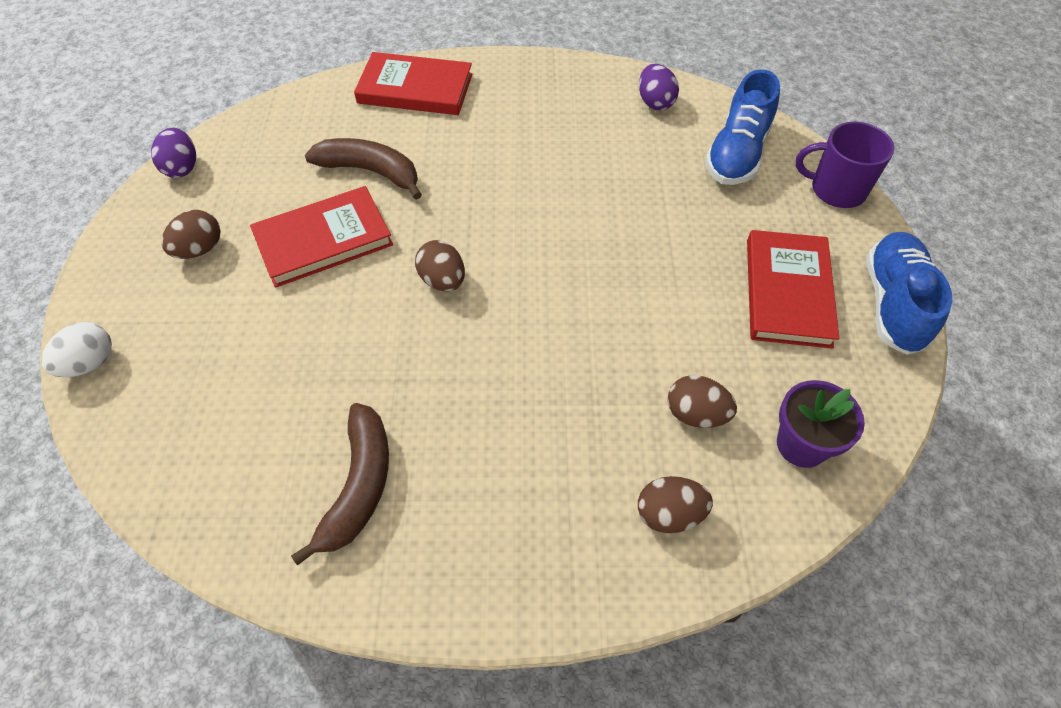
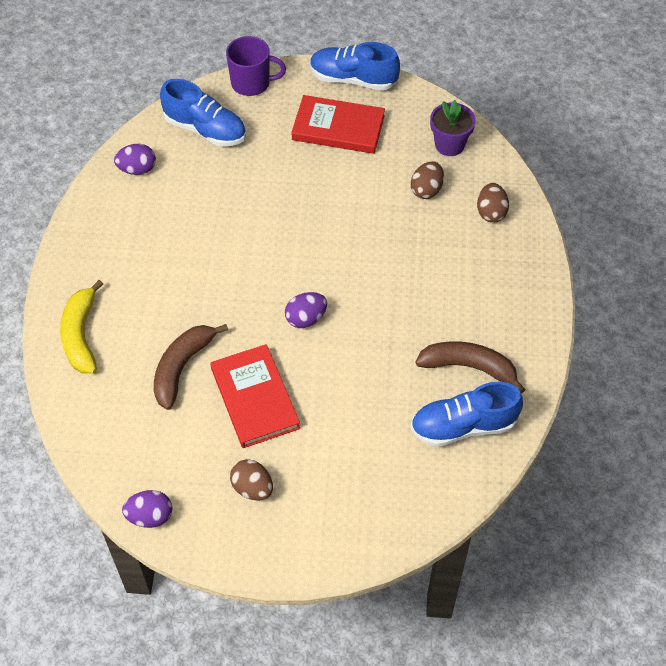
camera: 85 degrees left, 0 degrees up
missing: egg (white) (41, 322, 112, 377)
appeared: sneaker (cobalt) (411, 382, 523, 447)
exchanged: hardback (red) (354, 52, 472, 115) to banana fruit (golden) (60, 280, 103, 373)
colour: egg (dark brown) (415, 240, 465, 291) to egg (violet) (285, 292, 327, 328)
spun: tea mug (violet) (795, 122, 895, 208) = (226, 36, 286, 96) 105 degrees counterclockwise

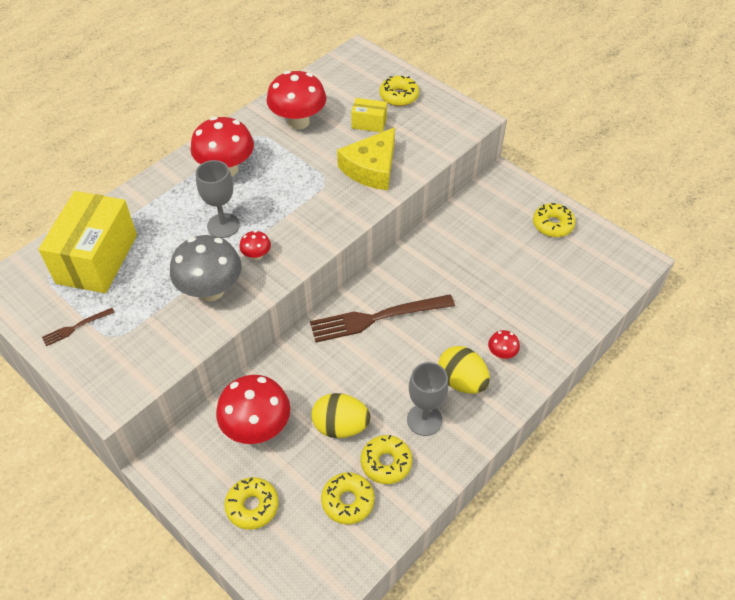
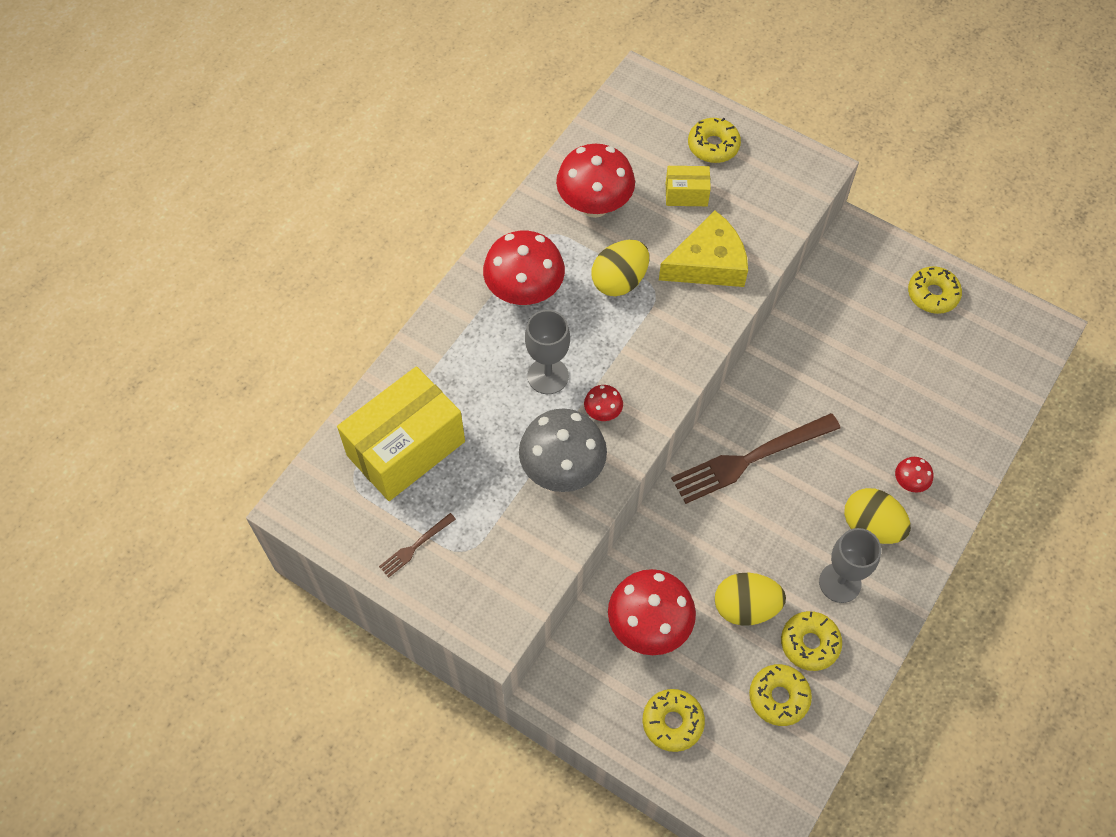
camera: 10 degrees left, 10 degrees up
appeared: egg (golden) (592, 240, 649, 296)
spun: package (golden) (38, 191, 137, 293) = (337, 366, 465, 501) 45 degrees clockwise; cheese wedge (golden) (337, 127, 395, 190) = (659, 211, 748, 287) 135 degrees counterclockwise

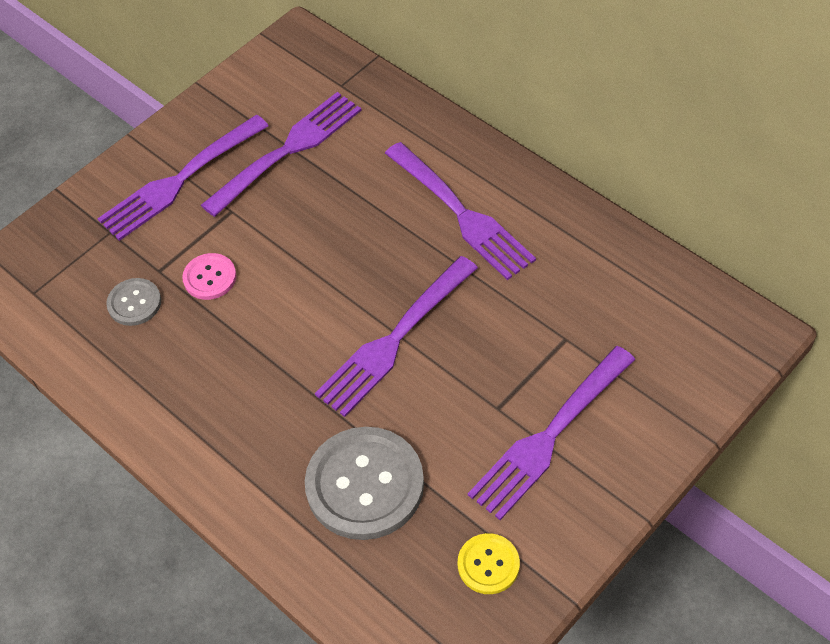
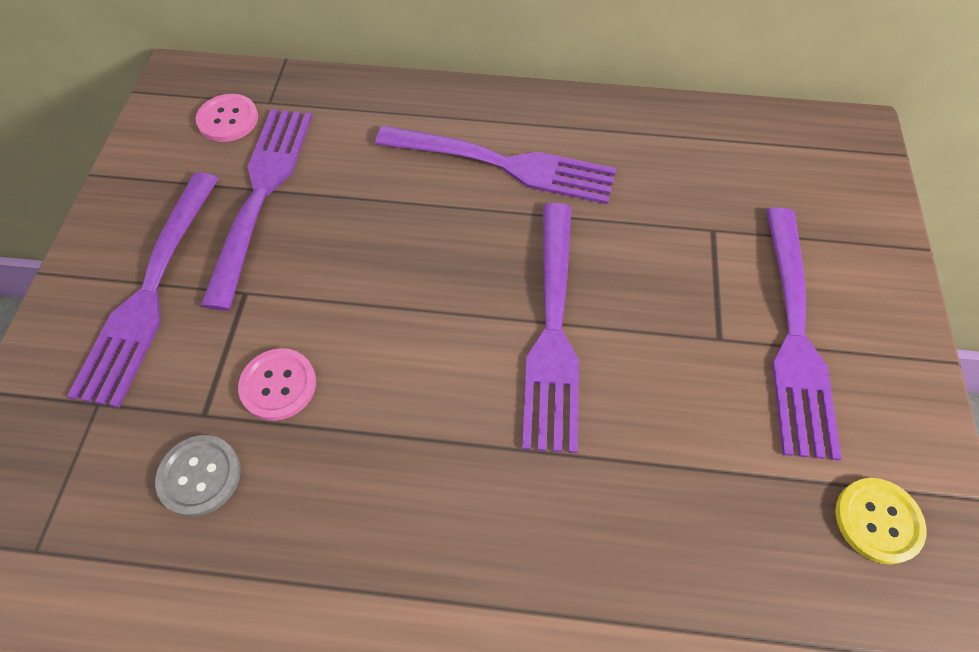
camera: 40 degrees left, 5 degrees up
missing: shirt button (ash-grey) (305, 427, 424, 540)
appeared: shirt button (rose-pink) (196, 94, 258, 142)

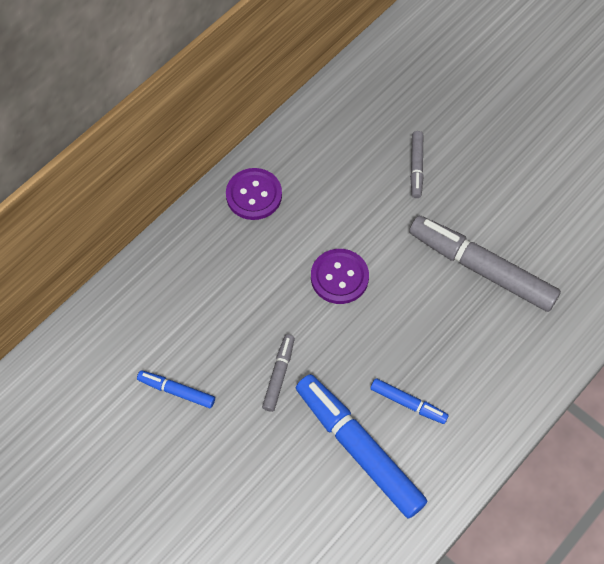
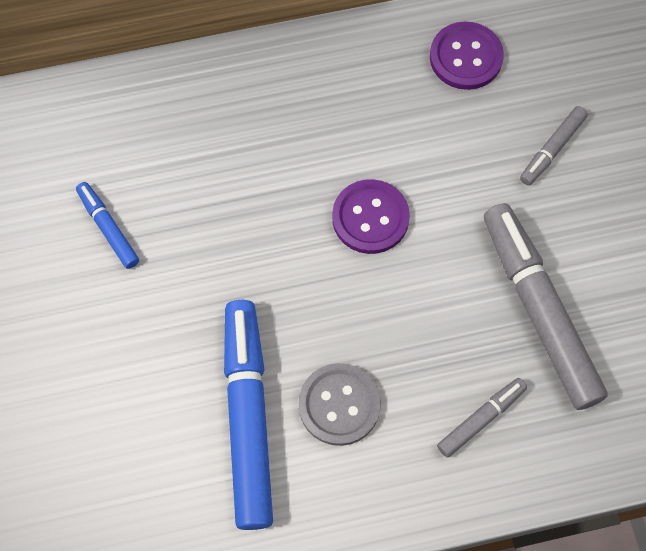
camera: 35 degrees right, 5 degrees up
relocated: shirt button (violet) (226, 168, 282, 220) to (430, 21, 504, 90); marker (ash-grey) (262, 334, 295, 412) to (437, 378, 527, 458)
exchanged: marker (cobalt) (370, 378, 449, 424) to shirt button (ash-grey) (298, 363, 381, 446)

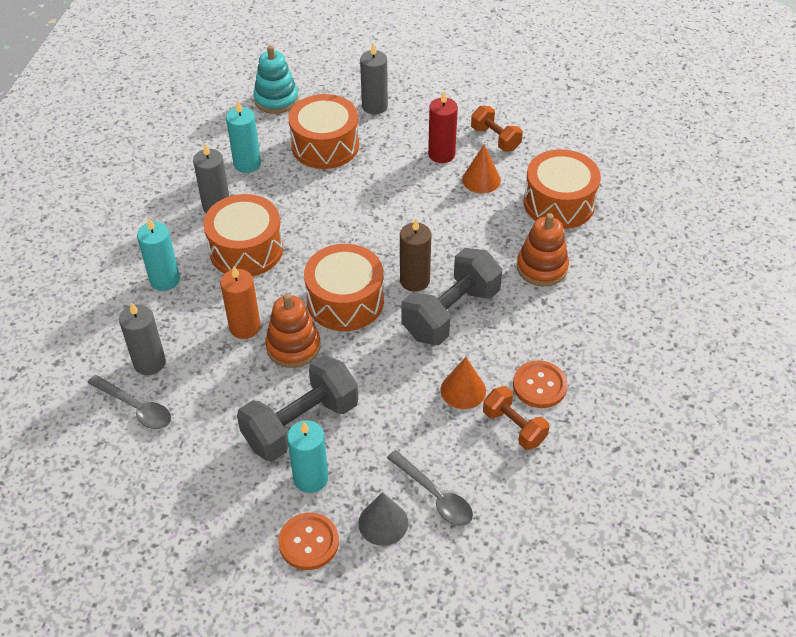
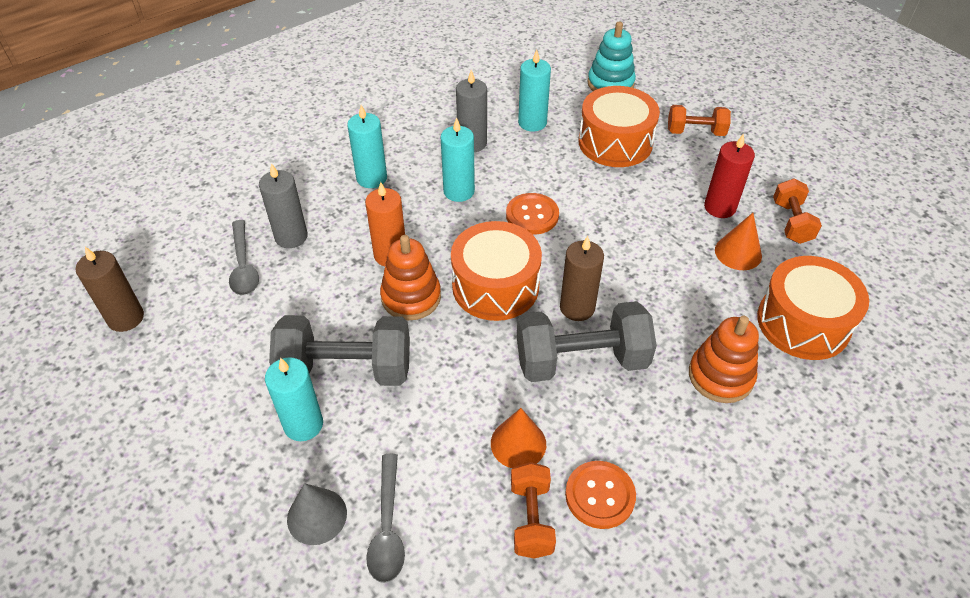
camera: 40 degrees right, 0 degrees up
appeared: wax candle (dark brown) (76, 247, 144, 332)
relocated: shirt button (orange) (278, 512, 339, 570) to (506, 193, 559, 235)
exchanged: snare drum (orange) (203, 194, 283, 276) to wax candle (turquoise) (441, 117, 475, 202); wax candle (ash-grey) (360, 43, 388, 114) to dumbbell (orange) (668, 105, 731, 136)

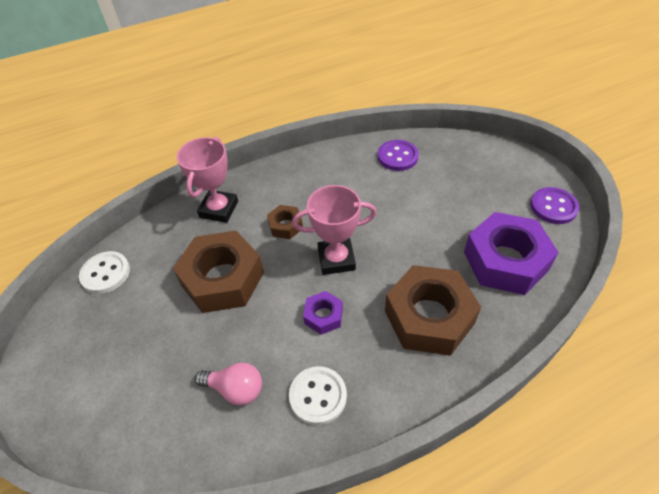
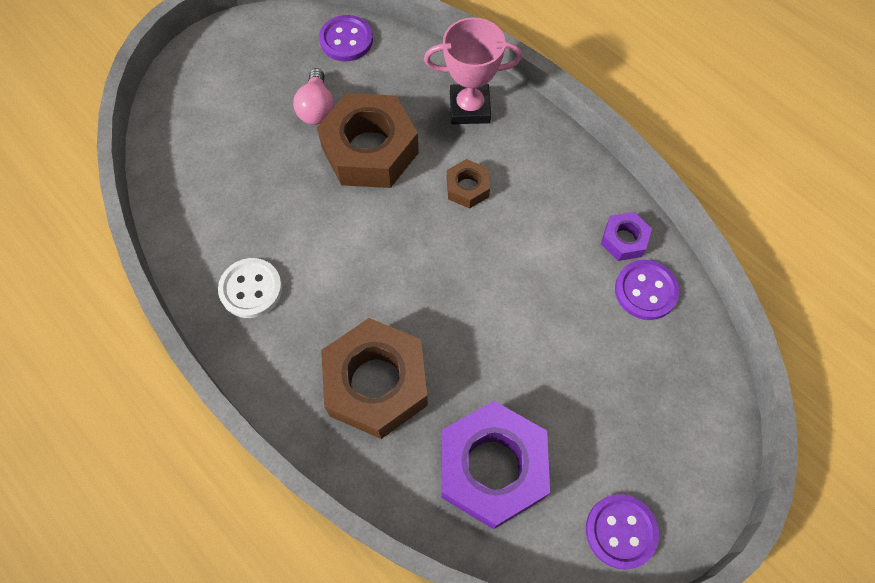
camera: 70 degrees right, 15 degrees up
missing: trophy (rose-pink) (292, 185, 376, 275)
relocated: bulb (rose-pink) (195, 362, 262, 406) to (293, 68, 334, 125); hexagon nut (violet) (303, 291, 343, 335) to (601, 212, 652, 261)
colour: shirt button (white) (79, 251, 130, 294) to shirt button (violet) (319, 15, 373, 61)

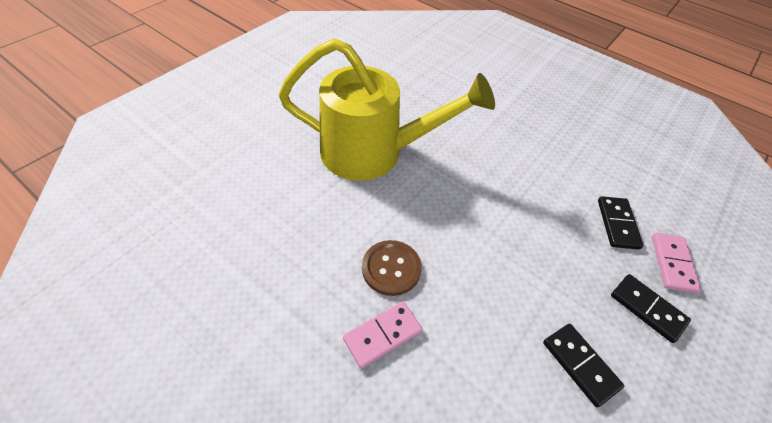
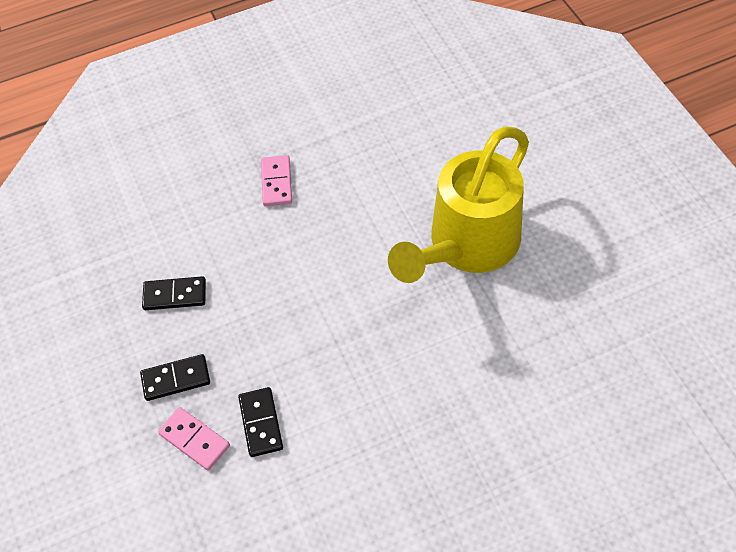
camera: 125 degrees right, 5 degrees up
missing: shirt button (dark brown) (362, 240, 422, 296)
spun: domino piece (jet-black) (598, 196, 643, 249) = (238, 387, 283, 457) 45 degrees clockwise

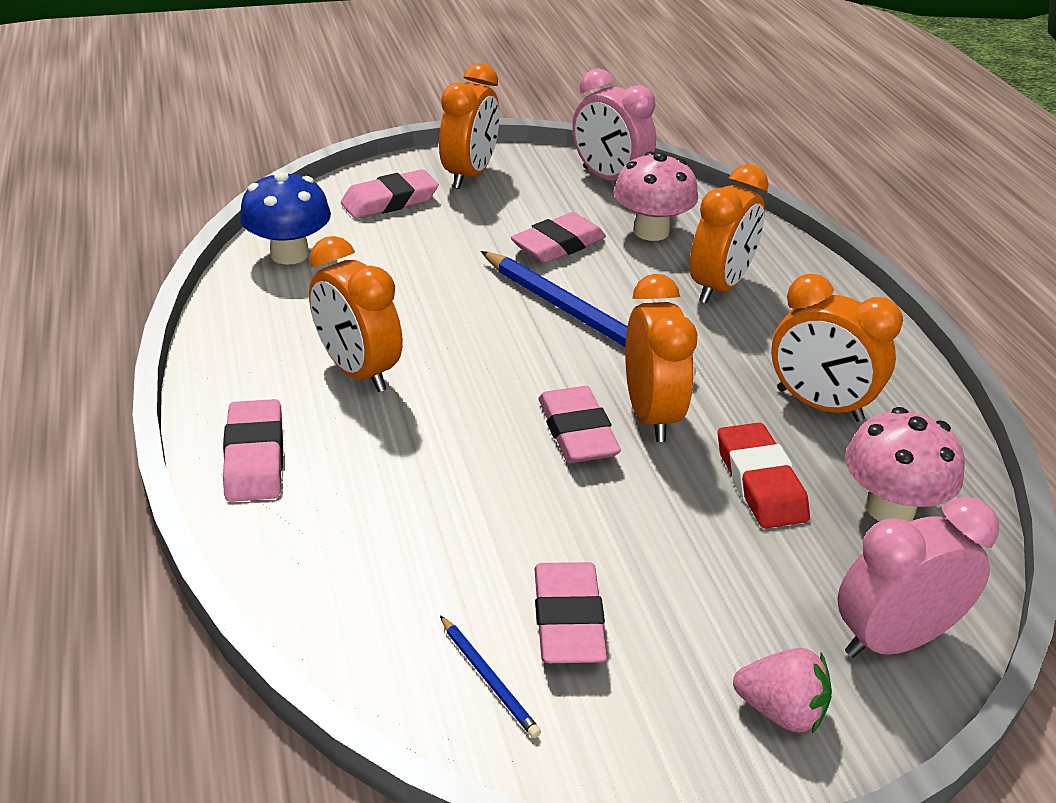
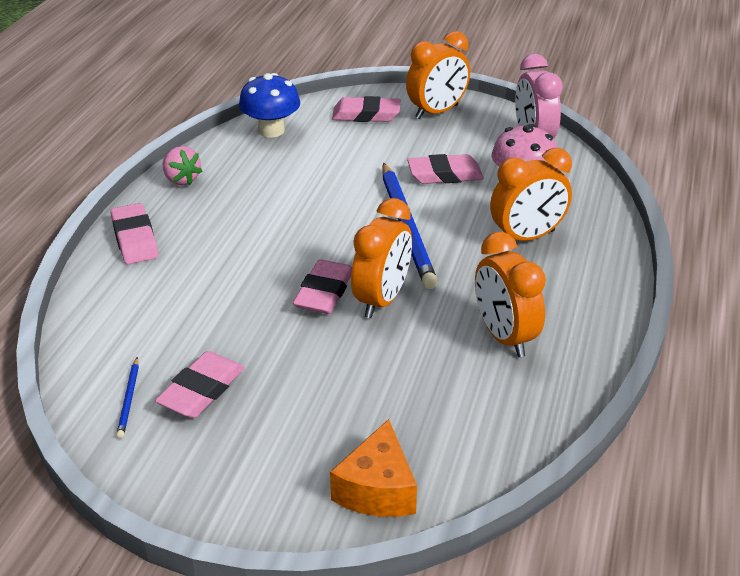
camera: 35 degrees right, 0 degrees up
missing: clock (orange) (309, 236, 403, 392); eraser (red) (718, 422, 810, 529); fungus (rose-pink) (845, 407, 965, 522)
relocated: toy strawberry (rose-pink) (733, 648, 832, 733) to (163, 146, 202, 185)
exchanged: clock (rose-pink) (837, 497, 999, 658) to cheese wedge (orange) (330, 419, 417, 517)
spun: eraser (rose-pink) (223, 399, 283, 502) = (110, 203, 159, 264) 45 degrees counterclockwise

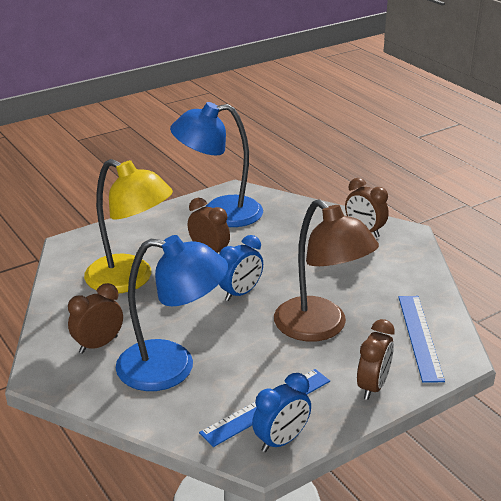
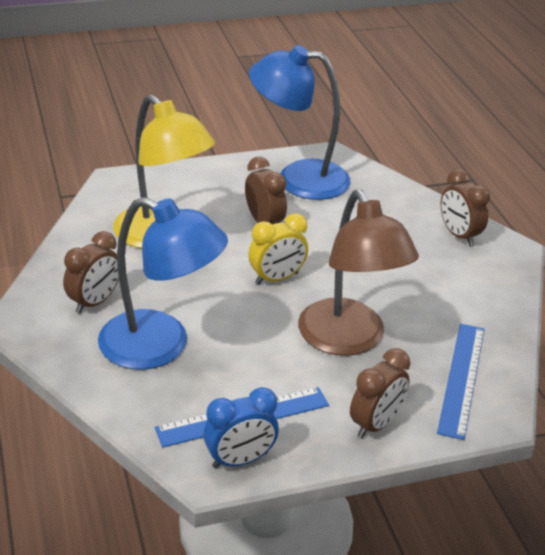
camera: 15 degrees right, 5 degrees up
colour: clock (cobalt) (219, 235, 263, 301) to clock (golden) (248, 213, 308, 285)
spun: clock (dark brown) (68, 283, 123, 354) = (63, 231, 119, 314) 150 degrees clockwise

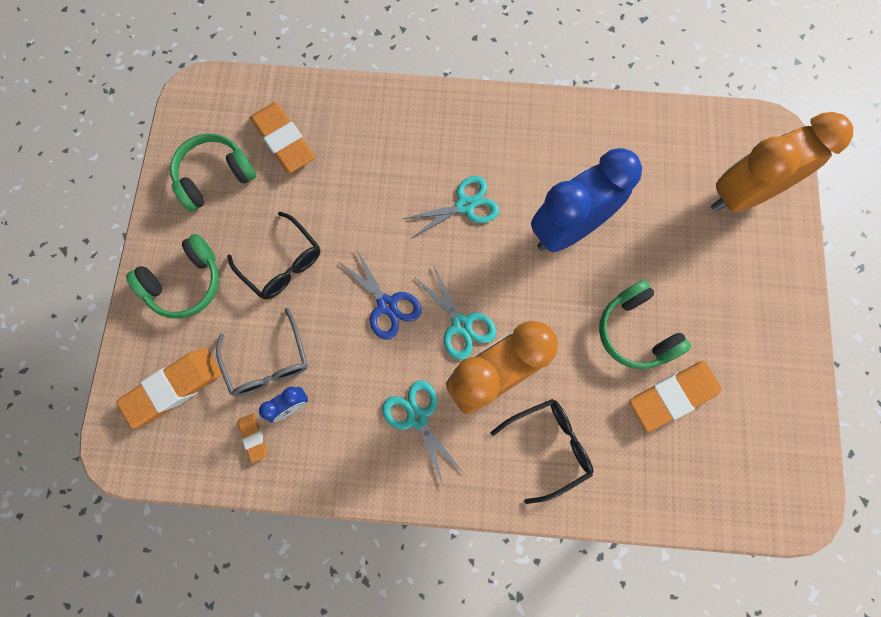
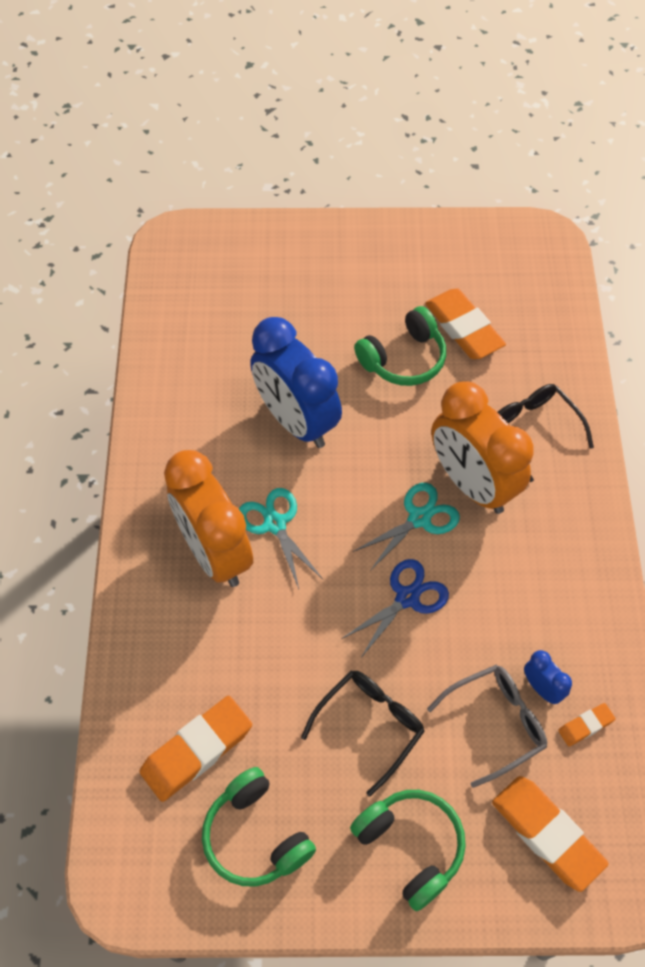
camera: 95 degrees left, 15 degrees down
missing: shears (turquoise) (382, 380, 463, 486)
relocated: clock (orange) (711, 112, 853, 213) to (164, 450, 253, 587)

